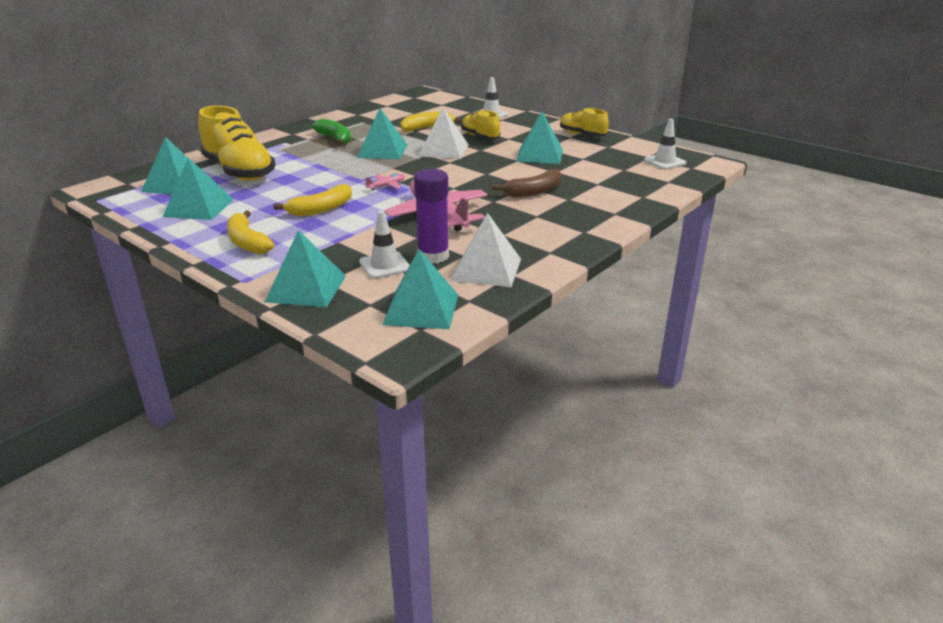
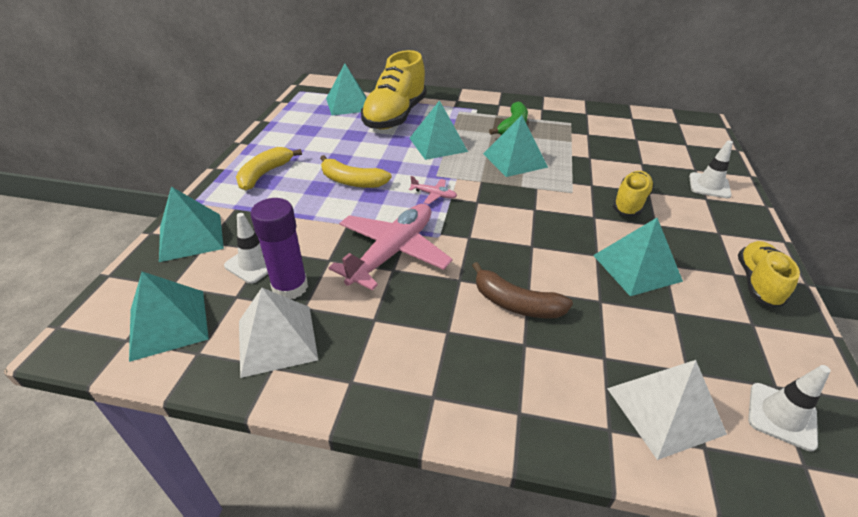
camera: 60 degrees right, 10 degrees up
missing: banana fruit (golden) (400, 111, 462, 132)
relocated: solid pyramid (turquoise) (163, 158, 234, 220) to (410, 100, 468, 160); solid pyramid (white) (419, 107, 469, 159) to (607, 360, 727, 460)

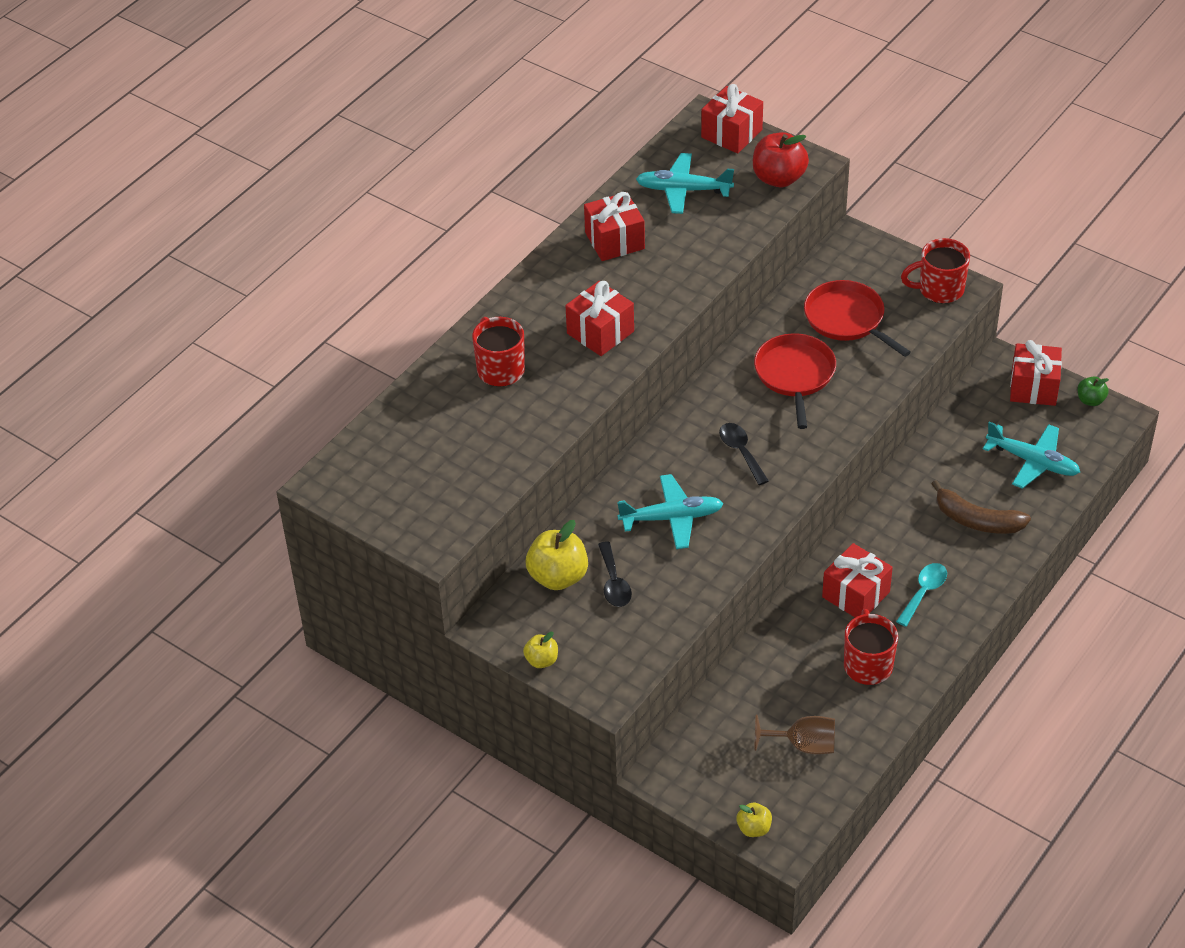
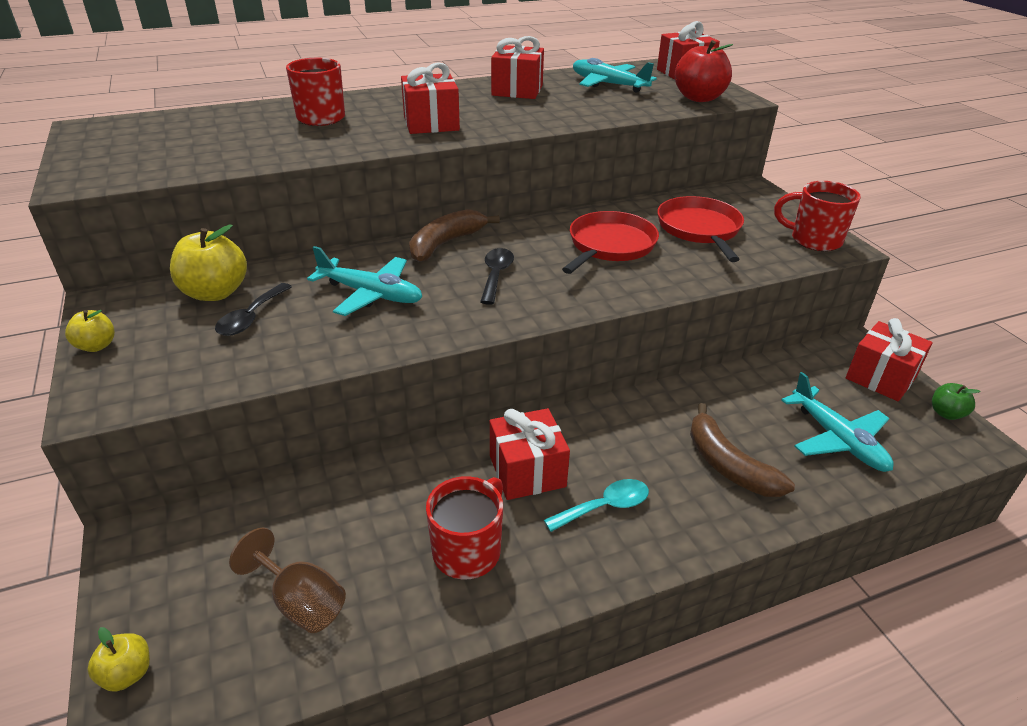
camera: 30 degrees right, 10 degrees down
appeared: banana fruit (dark brown) (409, 209, 500, 262)

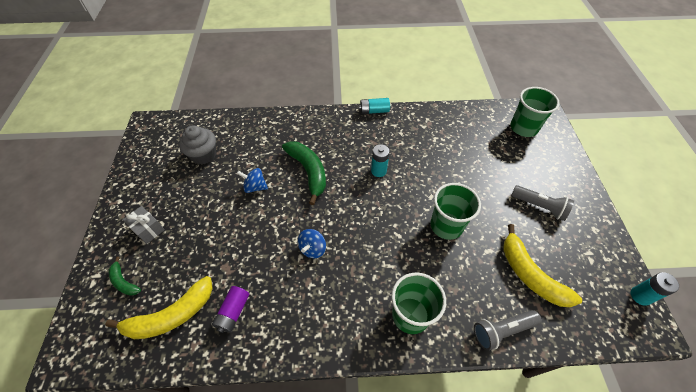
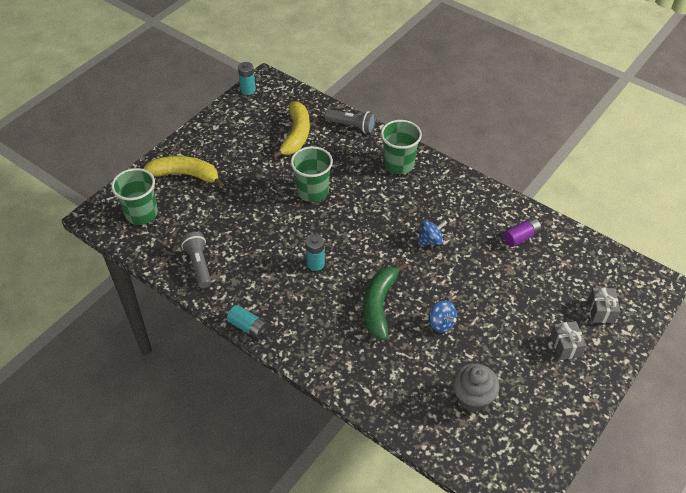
camera: 140 degrees left, 5 degrees down
relocated: banana fruit (golden) (105, 276, 213, 339) to (143, 156, 224, 188); flashlight (ash-grey) (511, 185, 574, 221) to (181, 232, 211, 288)
exchanged: banana fruit (emerald) (109, 257, 141, 296) to wrapped gift (ash-grey) (588, 288, 620, 323)

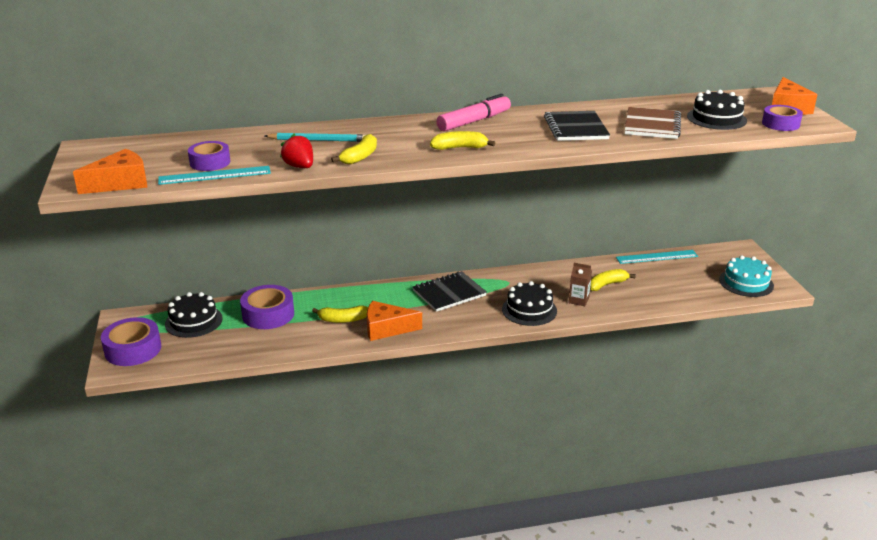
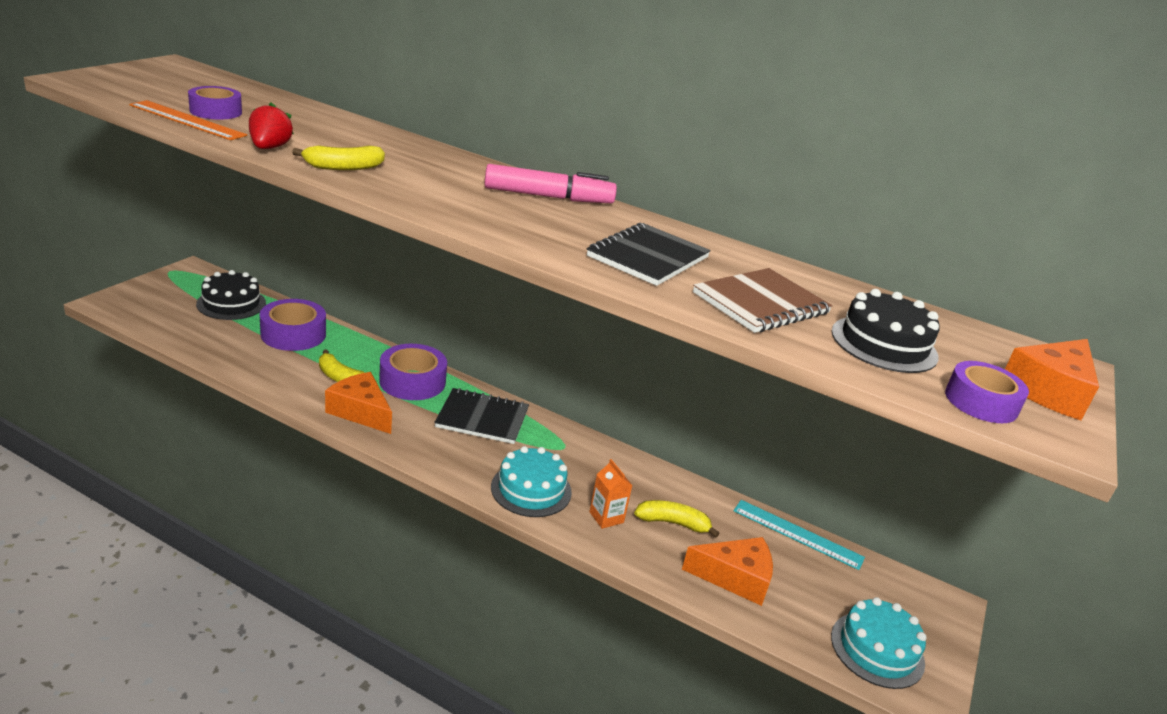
camera: 35 degrees right, 0 degrees up
missing: pencil (turquoise) (265, 133, 365, 142); banana fruit (golden) (430, 131, 495, 150)
relocated: cheese wedge (orange) (73, 149, 148, 194) to (682, 537, 773, 606); roll of tape (violet) (101, 317, 161, 366) to (379, 344, 447, 400)
colour: ruler (turquoise) (158, 166, 271, 185) to ruler (orange) (129, 100, 247, 140); gateau (jet-black) (502, 281, 557, 326) to gateau (turquoise) (491, 446, 572, 517); milk carton (dark brown) (569, 263, 592, 306) to milk carton (orange) (589, 459, 633, 529)

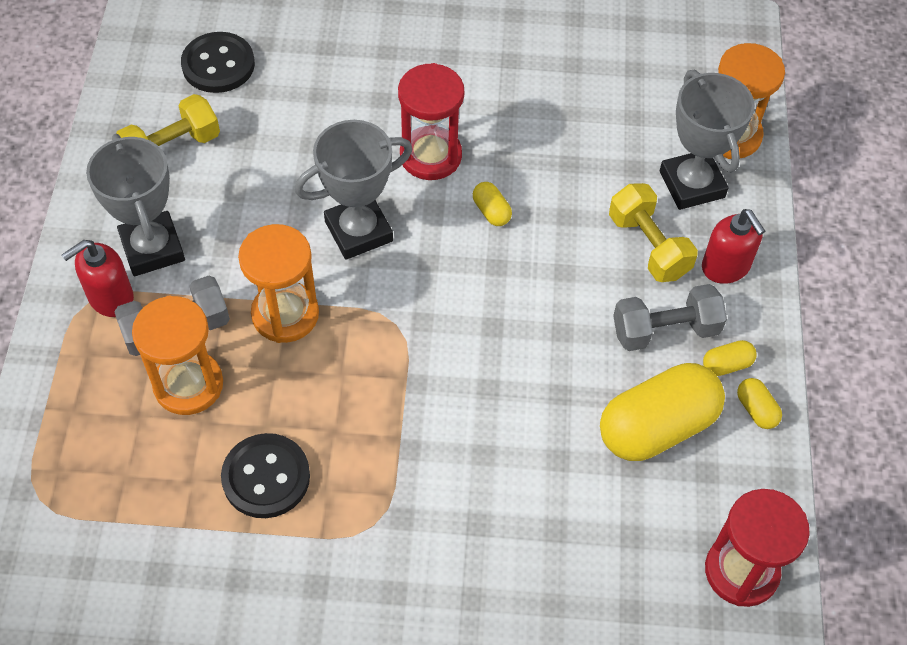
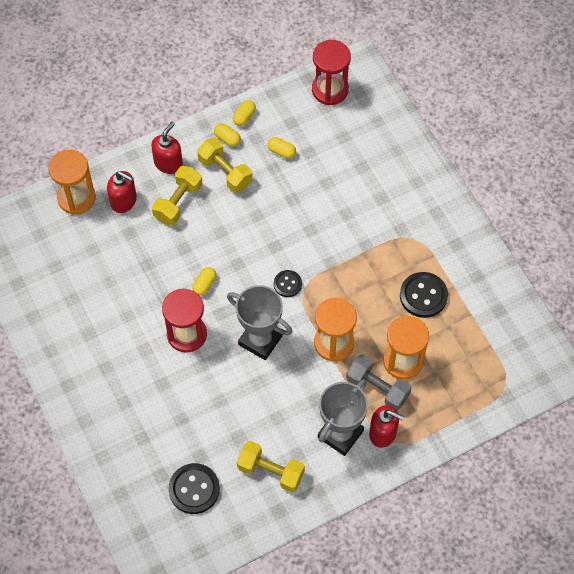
camera: 120 degrees left, 5 degrees up
appeared: shirt button (jet-black) (274, 270, 302, 297)
exchanged: trophy (ash-grey) (660, 70, 755, 210) to soap pump (red) (107, 171, 137, 213)
colour: dumbbell (ash-grey) (613, 284, 727, 351) to dumbbell (golden) (197, 138, 253, 193)
size: pill shape (golden) (600, 363, 725, 461) = (268, 137, 296, 159) x0.43

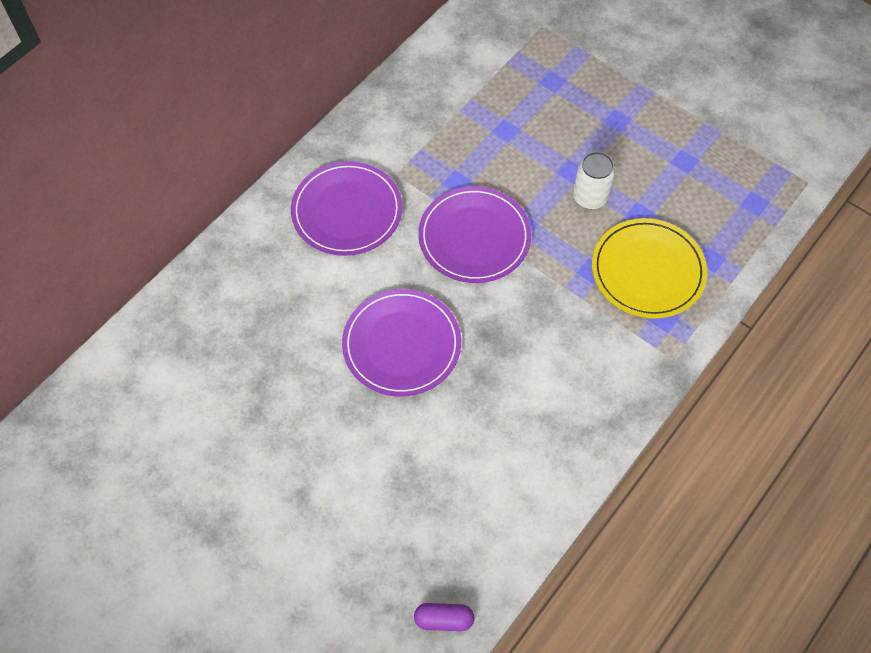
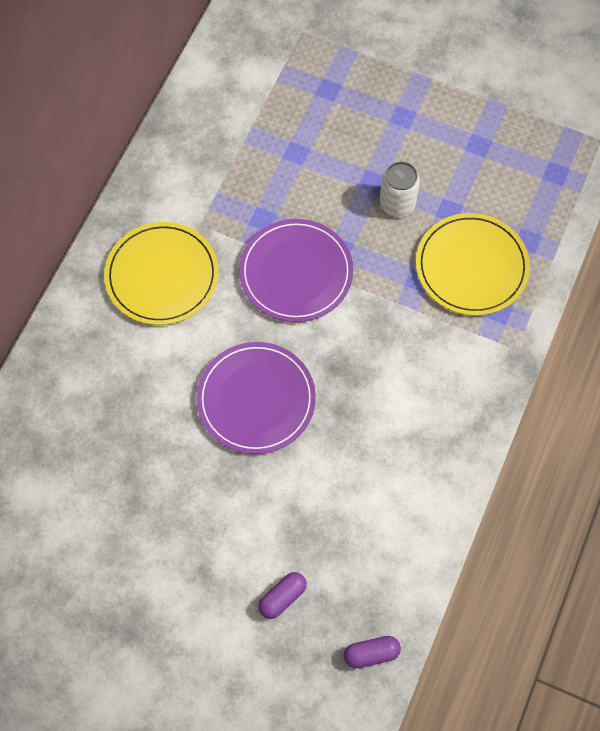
camera: 15 degrees left, 5 degrees up
appeared: pill shape (violet) (258, 572, 307, 619)
colour: flat dish (violet) (291, 161, 402, 256) to flat dish (golden) (104, 222, 219, 325)

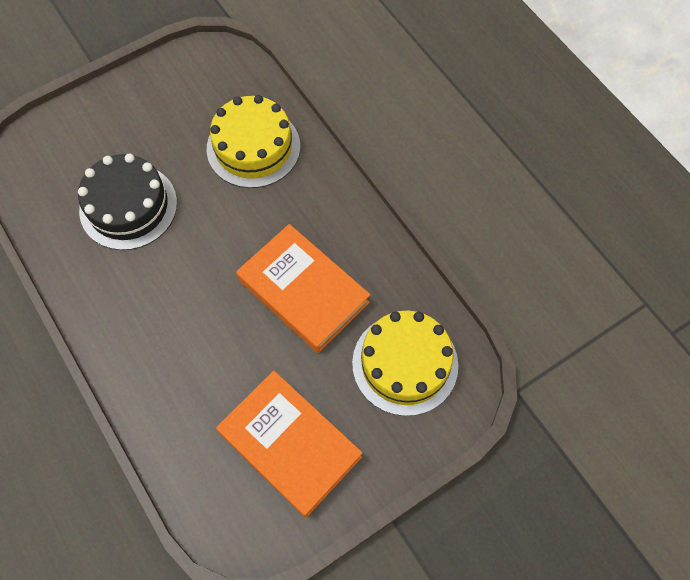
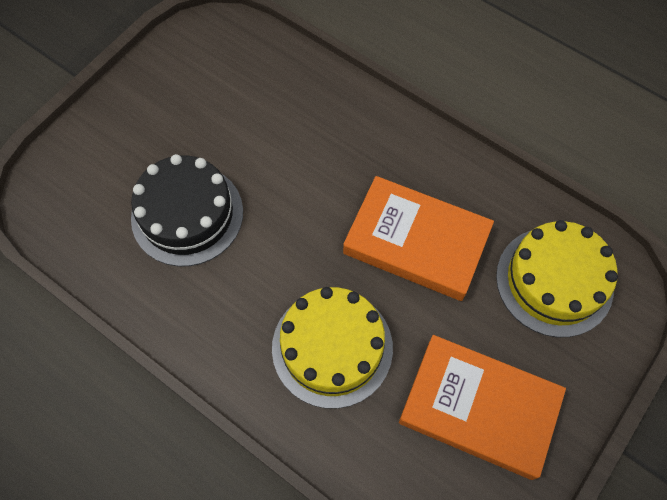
camera: 20 degrees left, 0 degrees up
relocated: gateau (golden) (207, 95, 300, 188) to (272, 287, 393, 409)

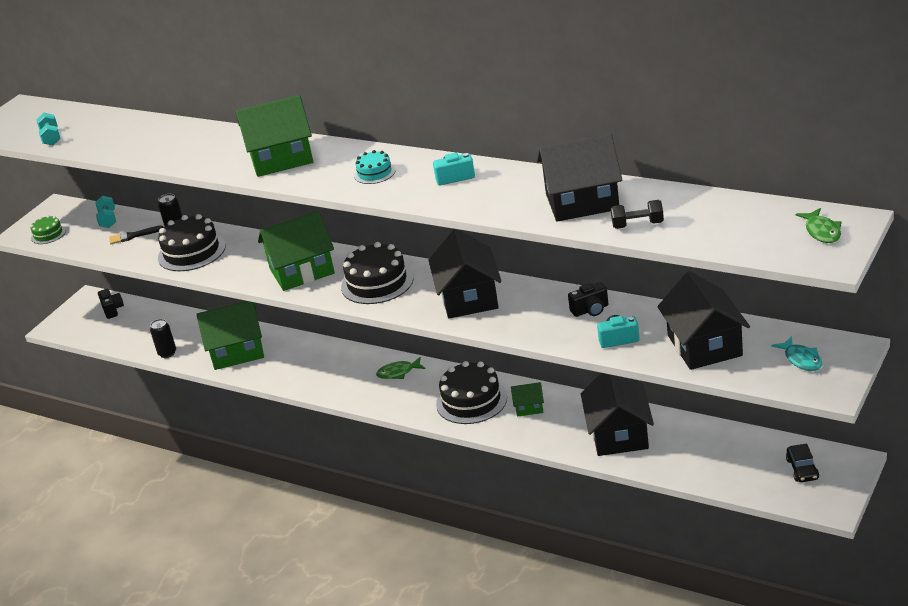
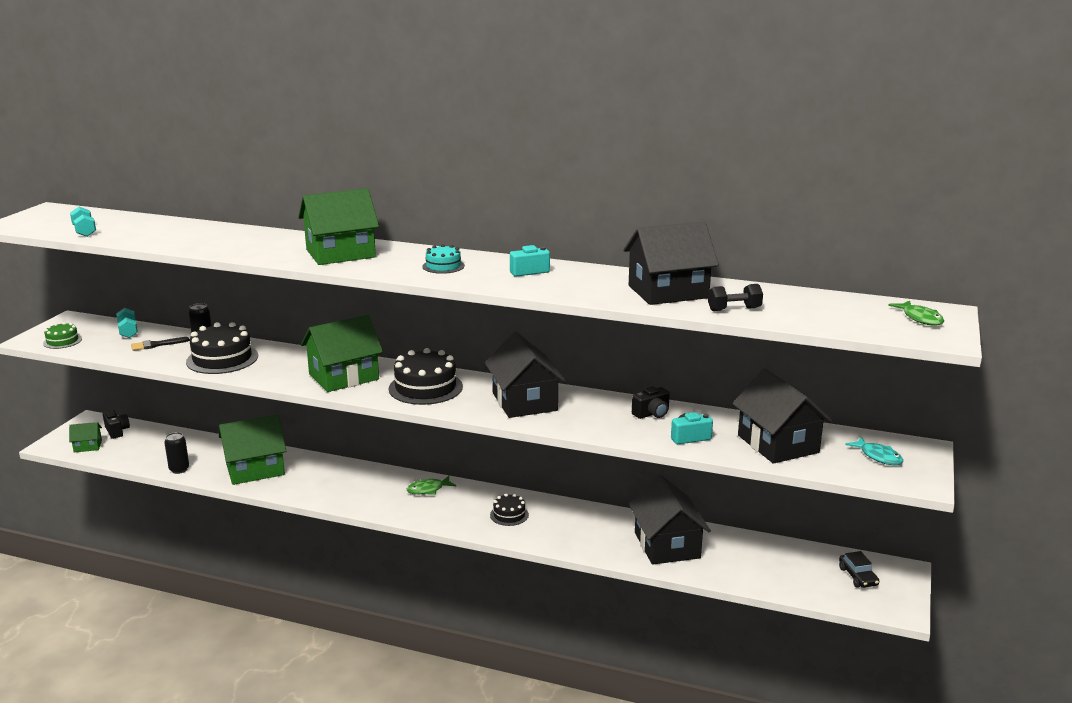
camera: 15 degrees left, 10 degrees down
relocated: cottage (emerald) (511, 382, 544, 417) to (69, 422, 102, 452)
size: gateau (jet-black) (436, 361, 507, 424) = (490, 494, 529, 526) x0.54

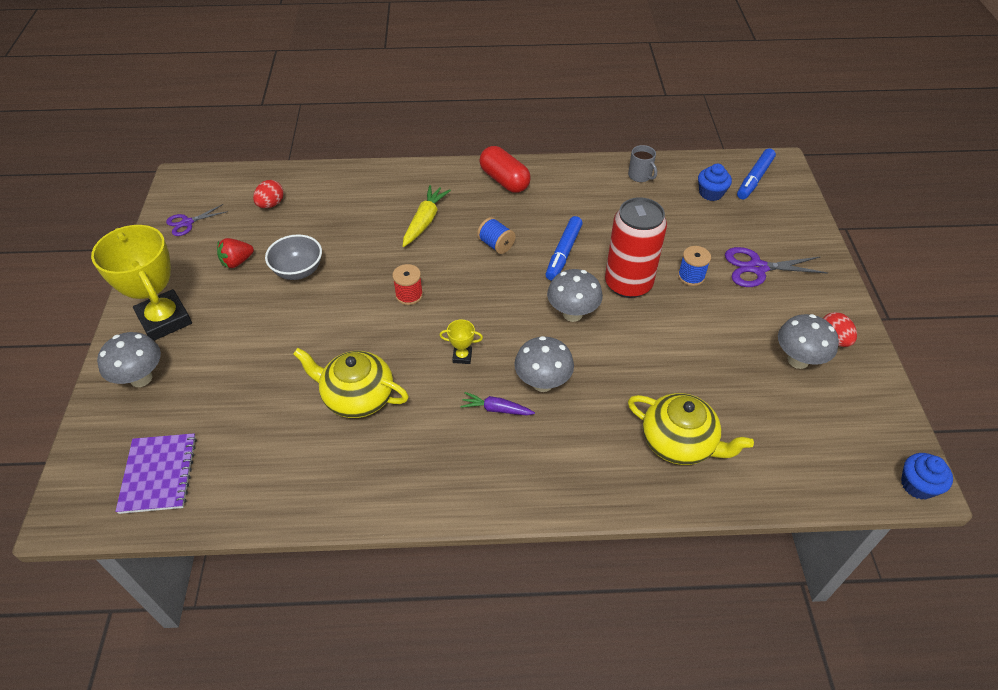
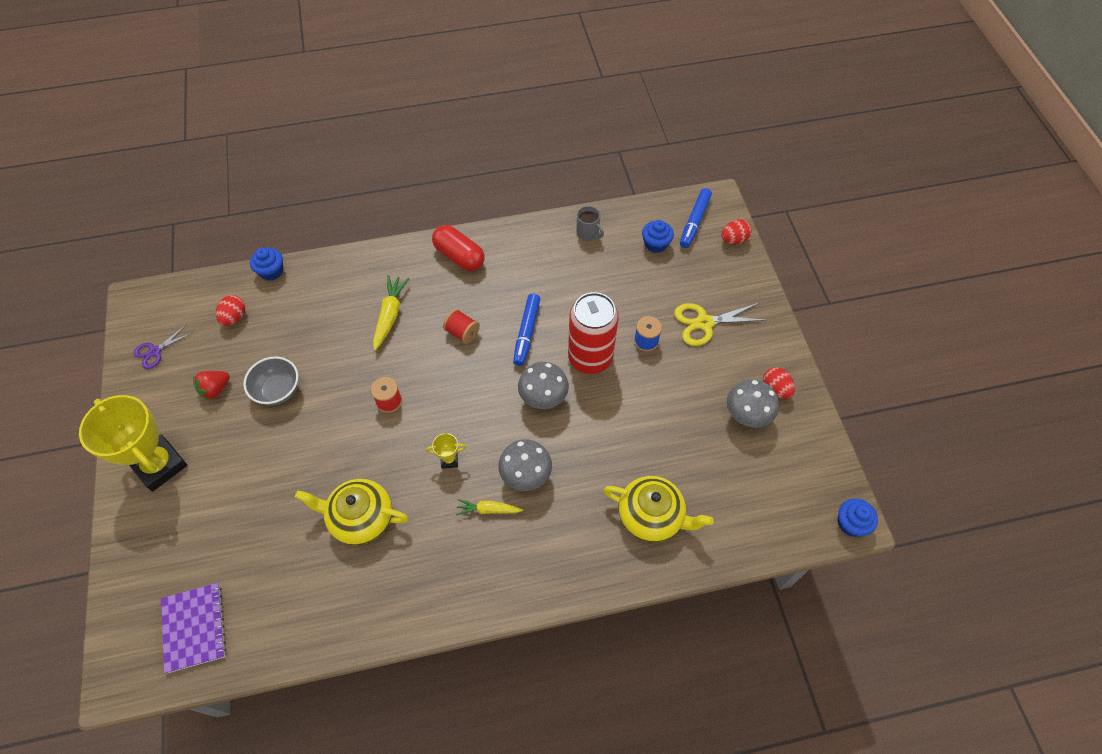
camera: 10 degrees left, 10 degrees up
missing: fungus (ash-grey) (97, 332, 161, 387)
appeared: cupcake (cobalt) (250, 248, 283, 281); egg (red) (721, 219, 752, 244)
colour: carrot (violet) (460, 392, 535, 415) to carrot (golden) (456, 499, 523, 516); spool (cobalt) (477, 217, 516, 254) to spool (red) (443, 309, 480, 344); shears (violet) (725, 247, 828, 287) to shears (golden) (674, 303, 765, 346)

